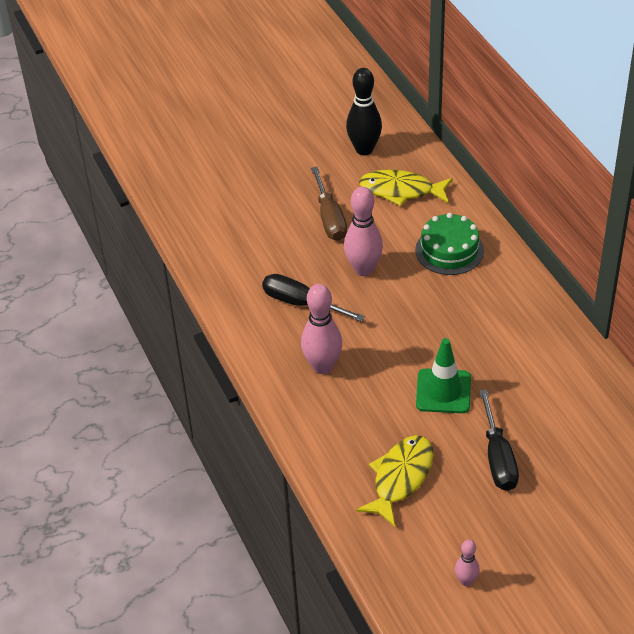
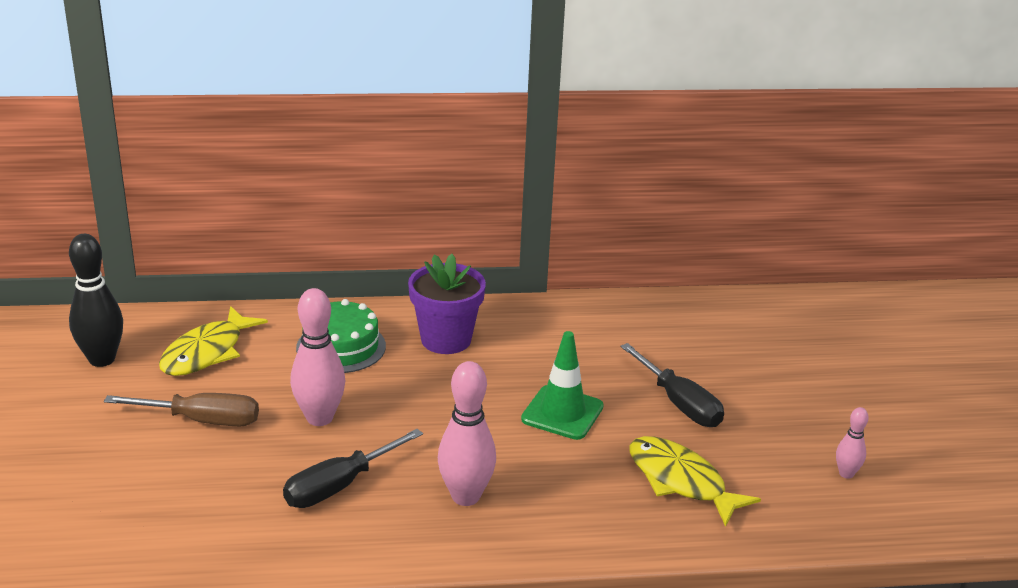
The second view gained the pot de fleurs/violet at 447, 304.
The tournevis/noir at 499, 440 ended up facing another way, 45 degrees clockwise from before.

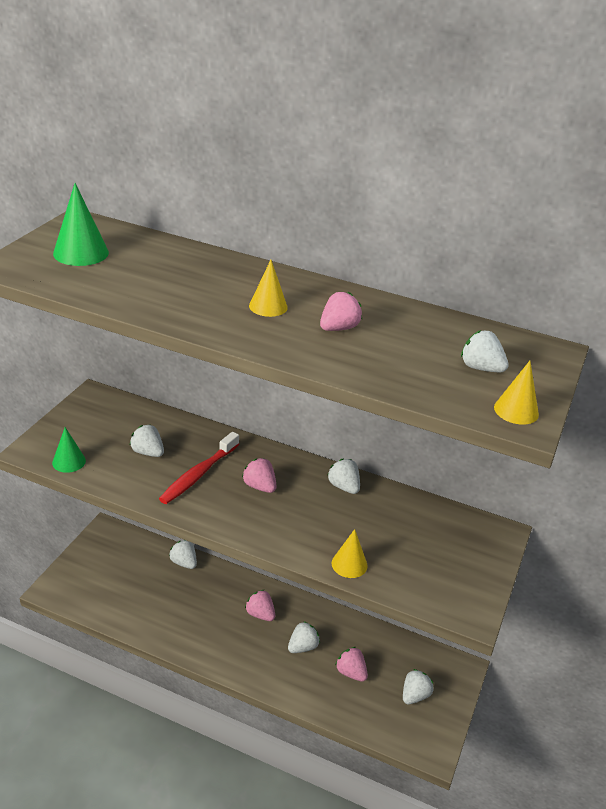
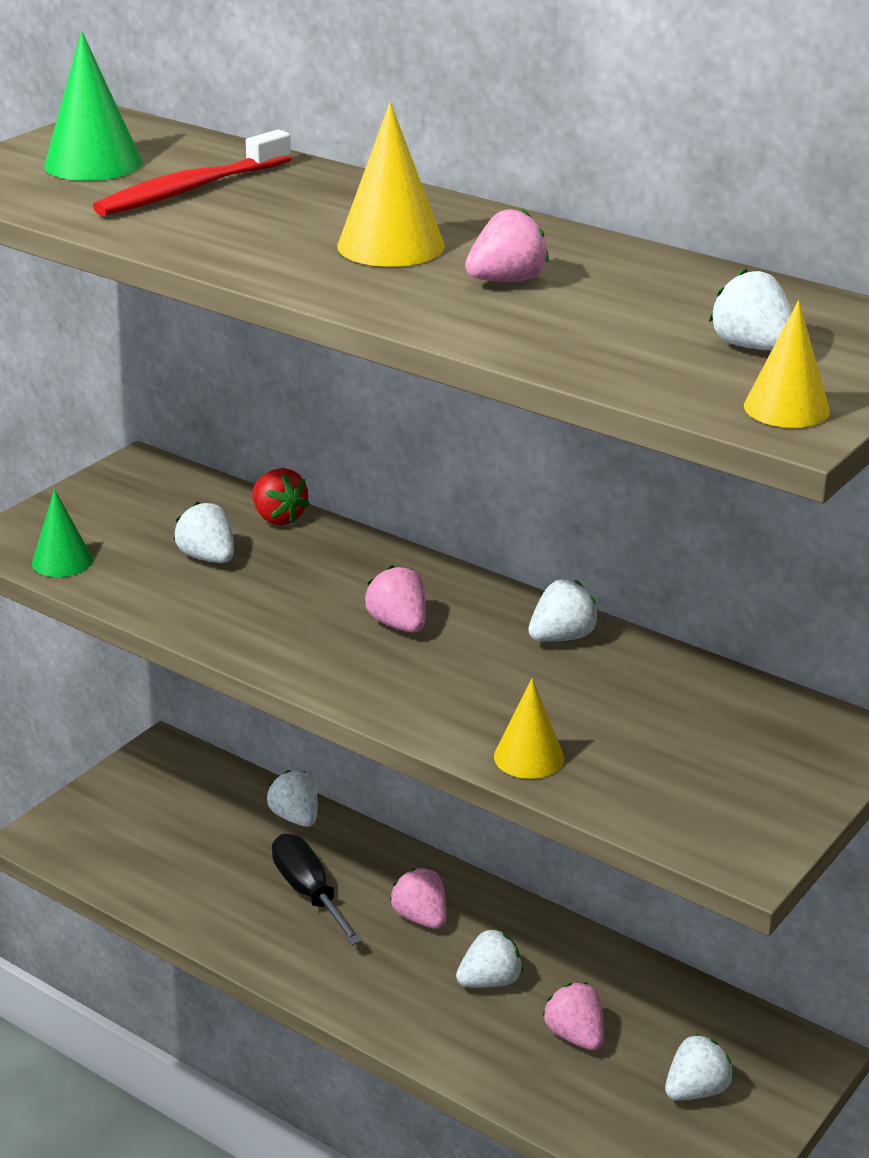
The second view gained the fraise/rouge at 281, 496.
The second view gained the tournevis/noir at 317, 889.
The brosse à dents/rouge ended up elsewhere, having gone from 199, 468 to 192, 173.
The fraise/blanc at 343, 476 ended up facing another way, 75 degrees clockwise from before.
The size of the cône/jaune at 268, 288 changed by a factor of 1.50.

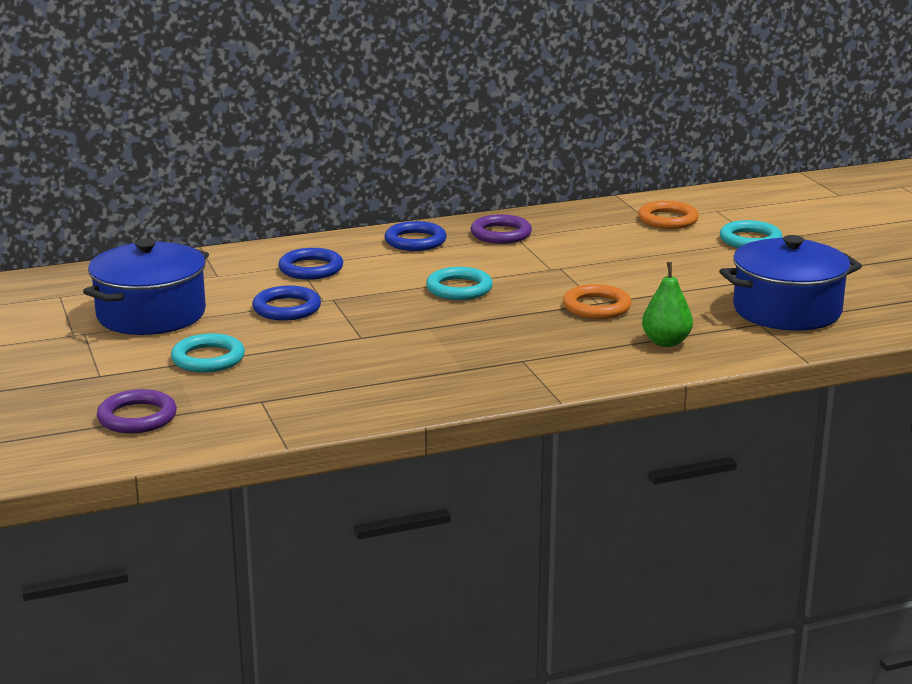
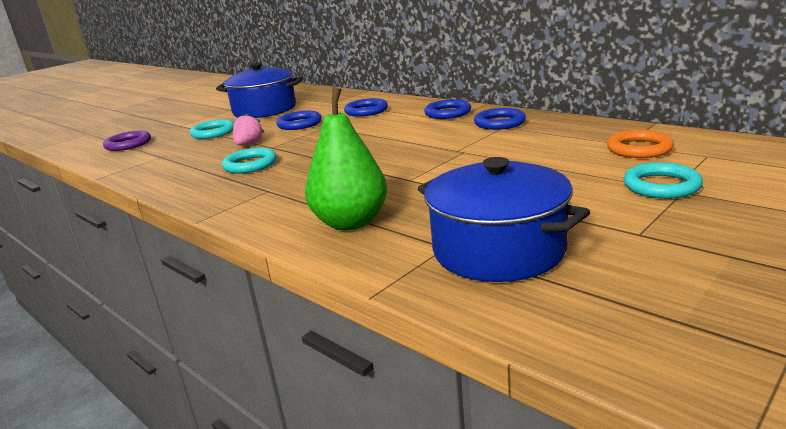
The second view lost the anneau/orange at 597, 301.
The second view gained the fraise/rose at 249, 129.
The anneau/turquoise ended up elsewhere, having gone from 459, 283 to 249, 161.
What was the anneau/violet at 501, 229 turned into the anneau/bleu at 500, 119.
The size of the poire/vert at 667, 304 changed by a factor of 1.57.

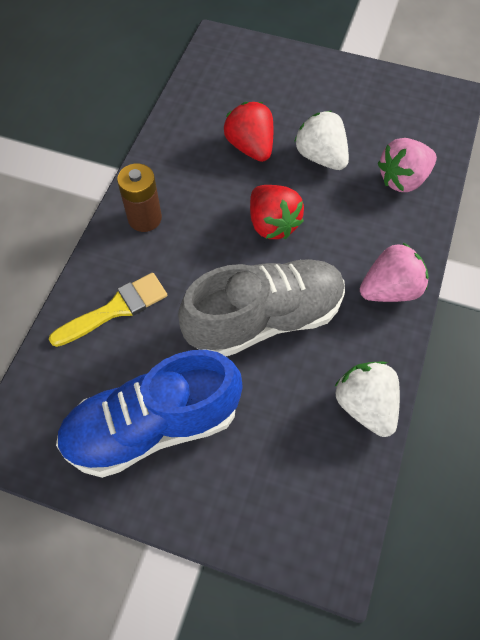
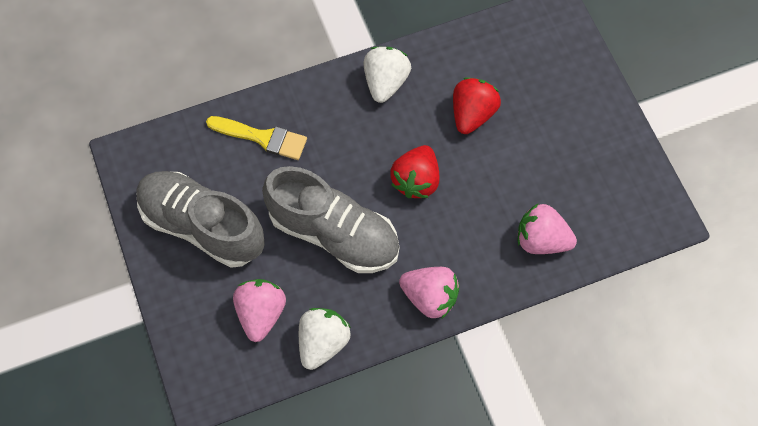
The second view lost the pile/marron at 139, 198.
The second view gained the fraise/rose at 259, 310.
The fraise/blanc ended up elsewhere, having gone from 321, 140 to 387, 75.
What was the chaussure/bleu at 149, 414 turned into the chaussure/gris at 200, 219.

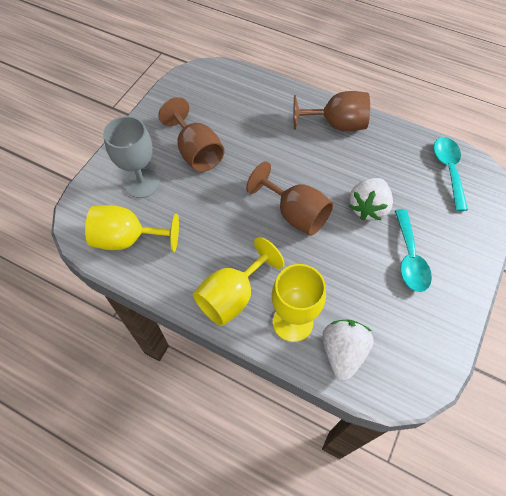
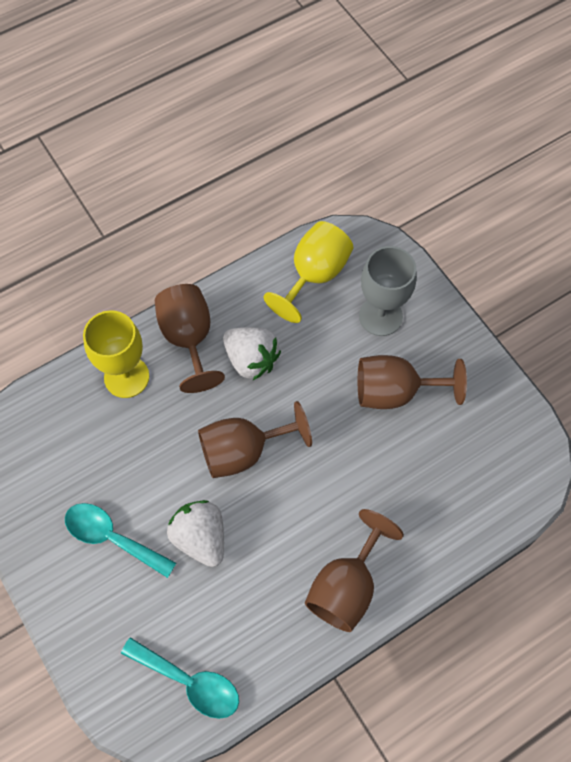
The fraise/blanc ended up elsewhere, having gone from 348, 350 to 252, 353.
What was the verre à pied/jaune at 239, 281 turned into the verre à pied/marron at 190, 338.

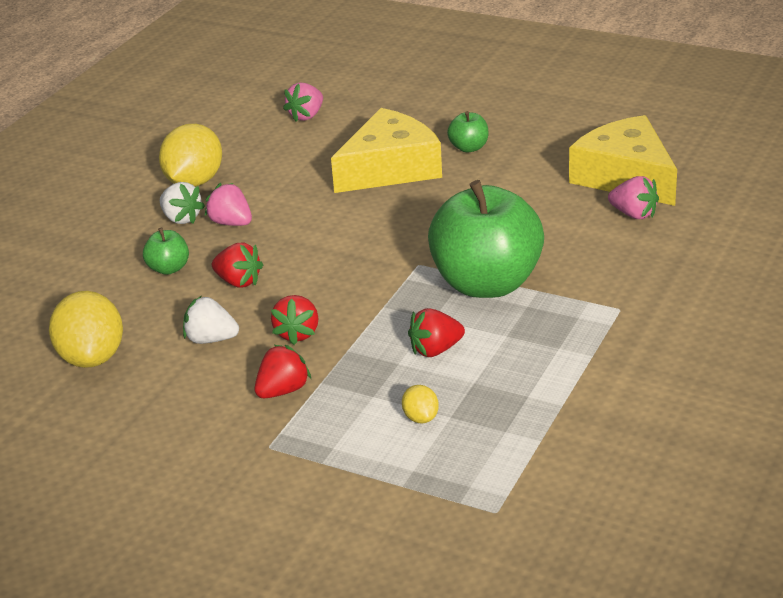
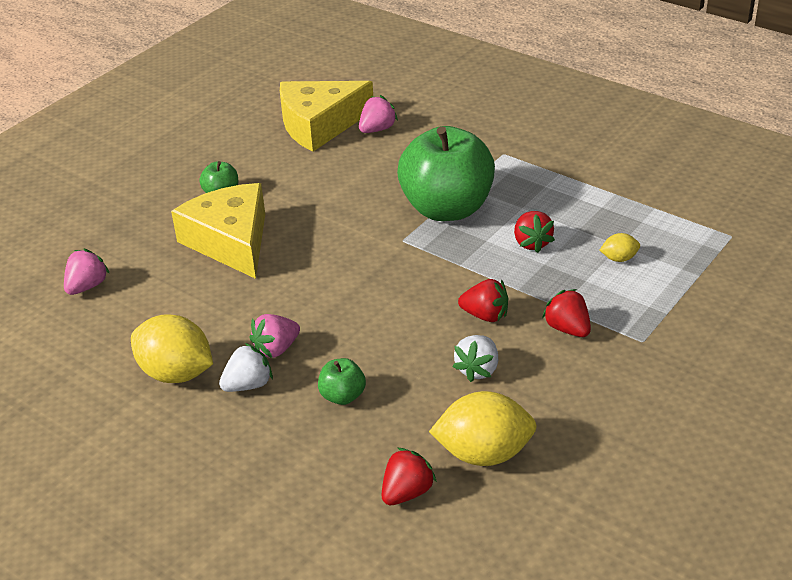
The fraise/rouge ended up elsewhere, having gone from 237, 265 to 409, 476.
The fraise/rose at 303, 102 ended up facing another way, 105 degrees counterclockwise from before.

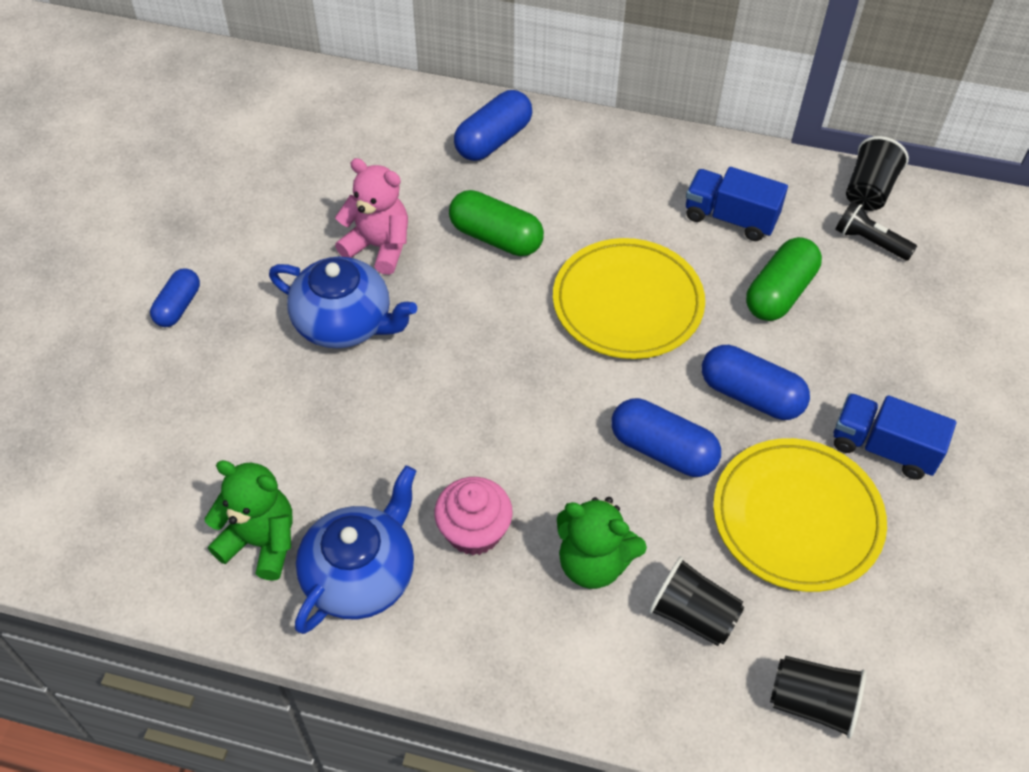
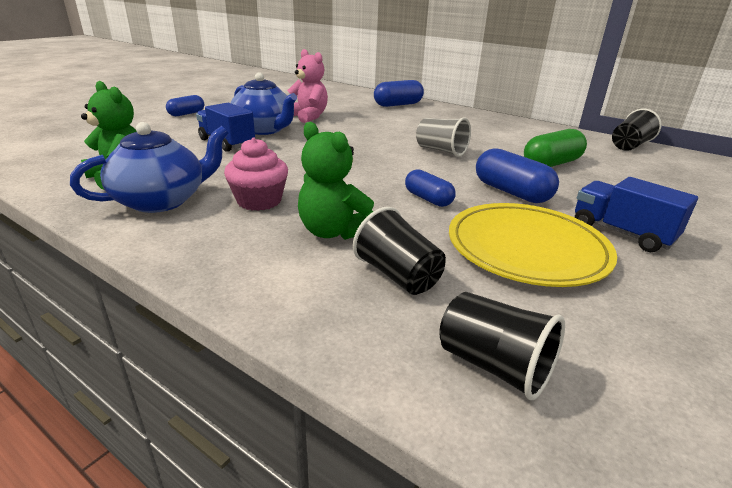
The second view lost the gélule/vert at 496, 223.
The second view lost the lampe de poche/noir at 876, 231.
The camion/bleu ended up elsewhere, having gone from 737, 204 to 225, 127.
Where the assiette/jaune stood at 629, 298, the gobelet/gris came to stand at 443, 137.
The size of the gélule/bleu at 666, 437 changed by a factor of 0.65.

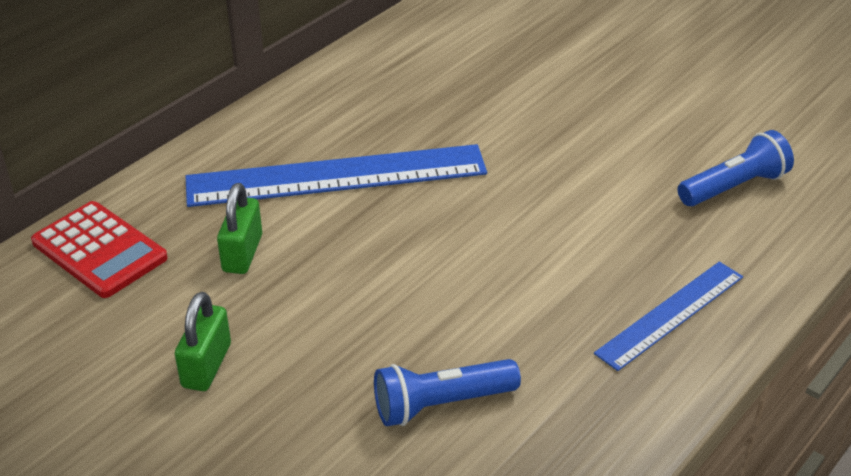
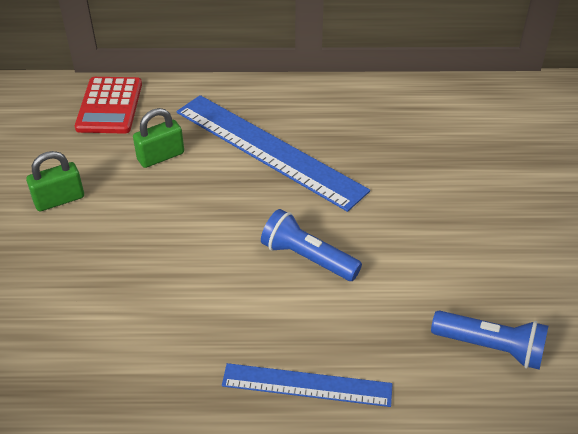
The lampe de poche/bleu ended up elsewhere, having gone from 447, 392 to 311, 245.

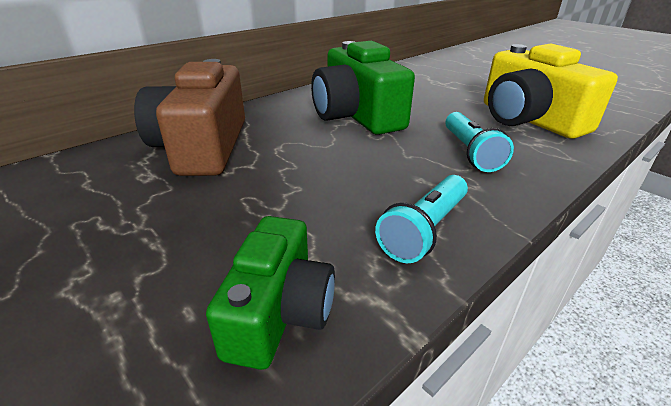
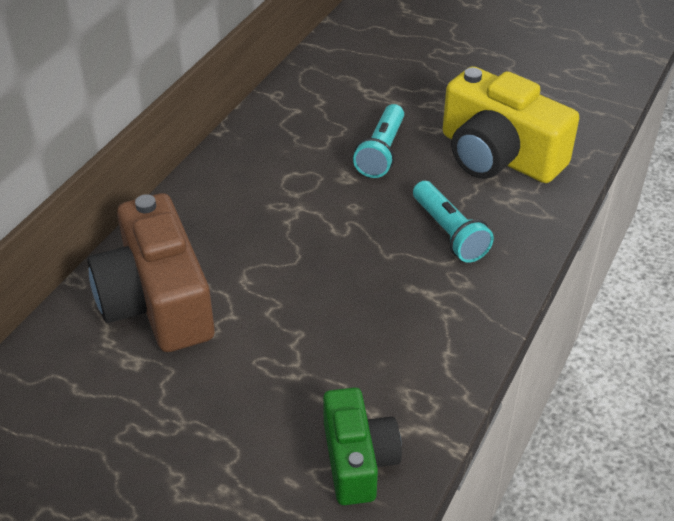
The second view lost the appareil photo/vert at 363, 88.
The lampe de poche/turquoise ended up elsewhere, having gone from 421, 219 to 378, 141.

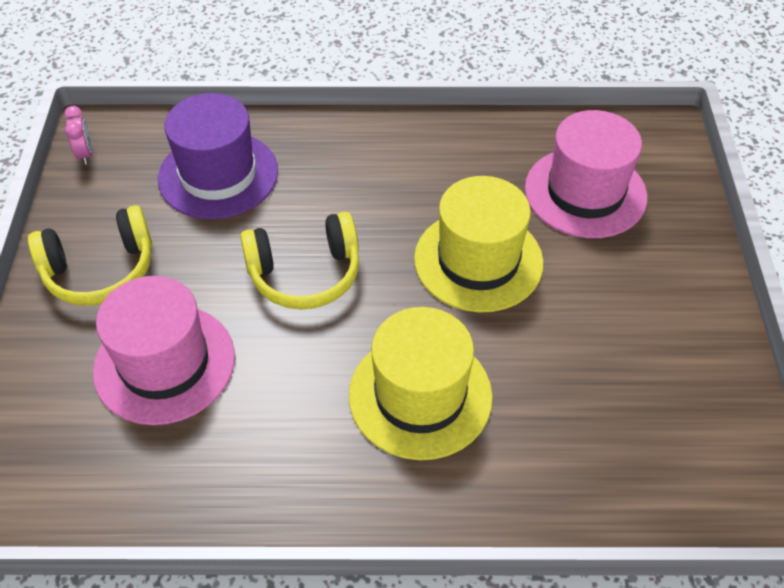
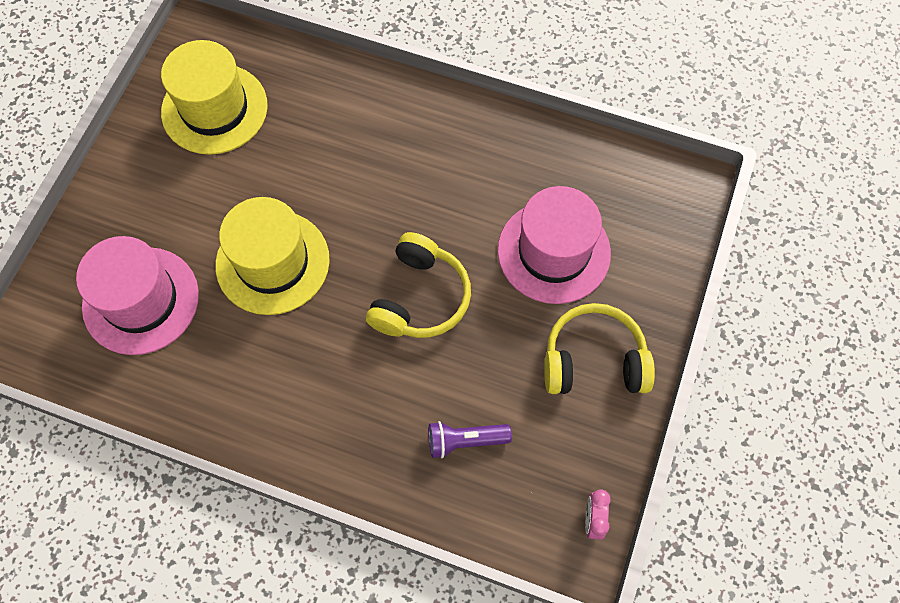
The chapeau/jaune ended up elsewhere, having gone from 421, 383 to 214, 97.
Where the chapeau/violet stood at 218, 156, the lampe de poche/violet came to stand at 470, 439.
The casque audio/jaune at 299, 261 ended up facing another way, 105 degrees clockwise from before.

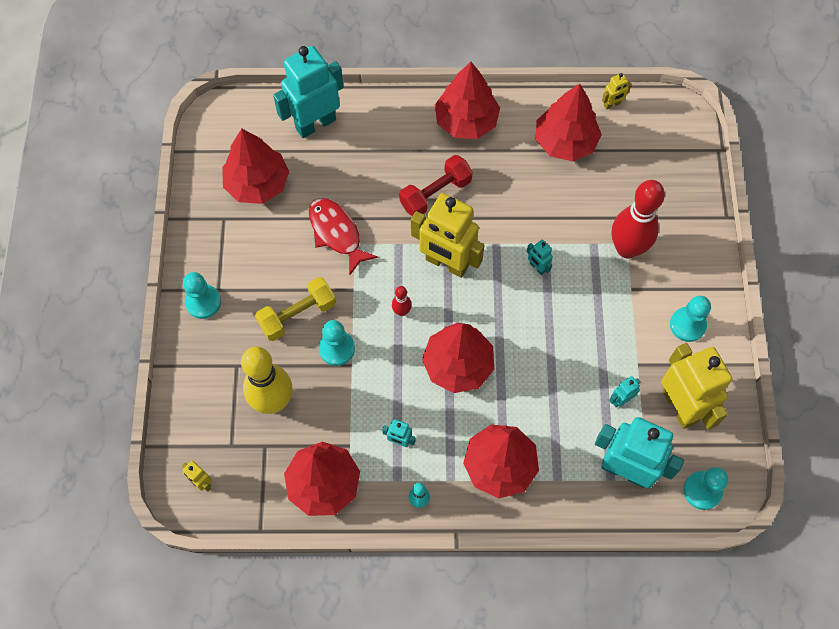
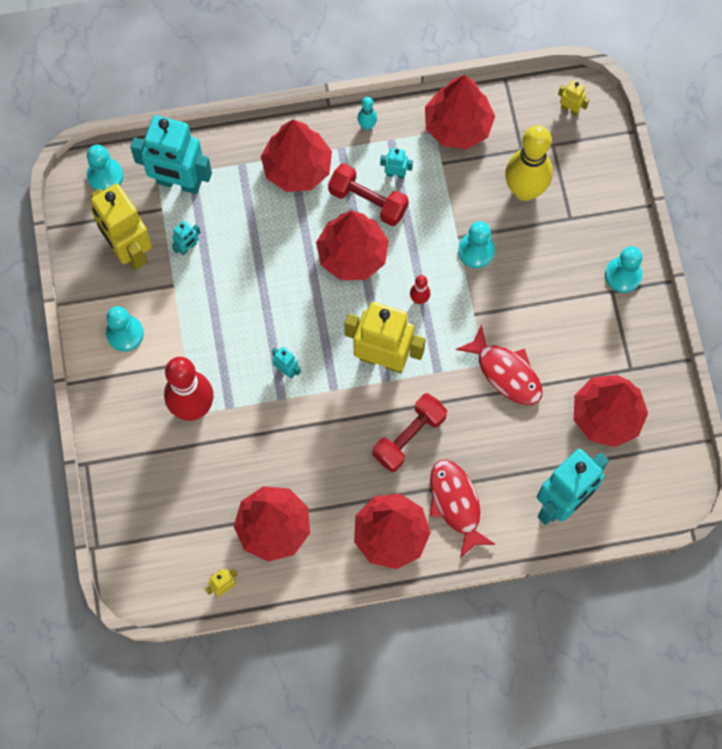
The second view lost the haltère/jaune at 295, 309.
The second view gained the haltère/rouge at 368, 194.
The second view gained the poisson/rouge at 463, 509.

